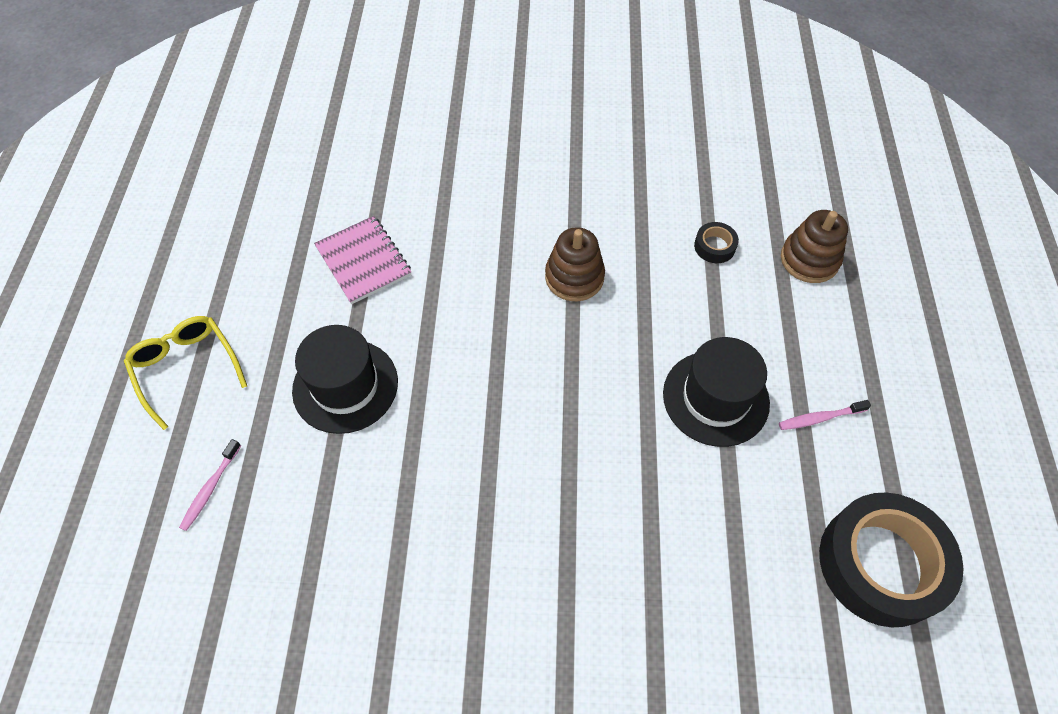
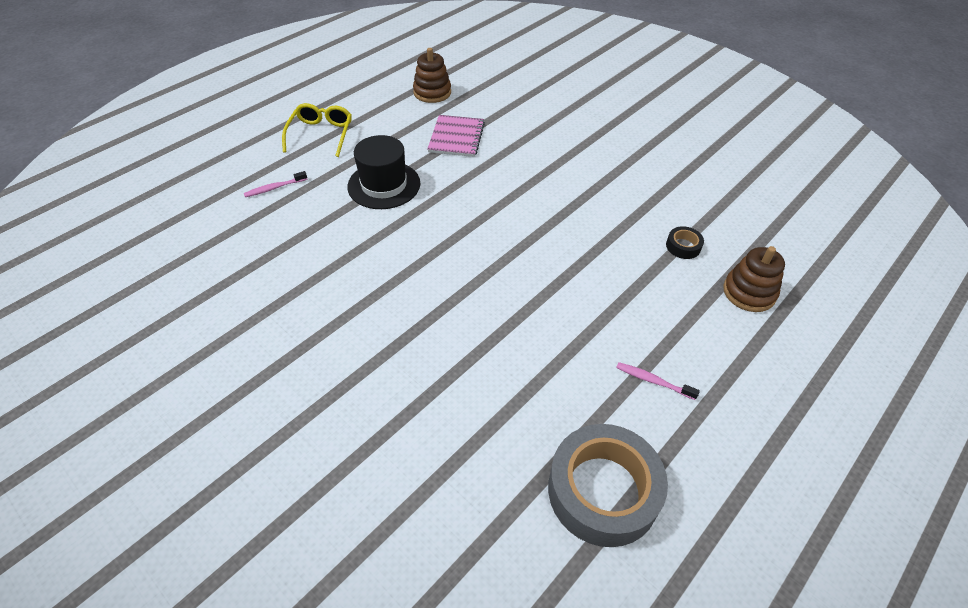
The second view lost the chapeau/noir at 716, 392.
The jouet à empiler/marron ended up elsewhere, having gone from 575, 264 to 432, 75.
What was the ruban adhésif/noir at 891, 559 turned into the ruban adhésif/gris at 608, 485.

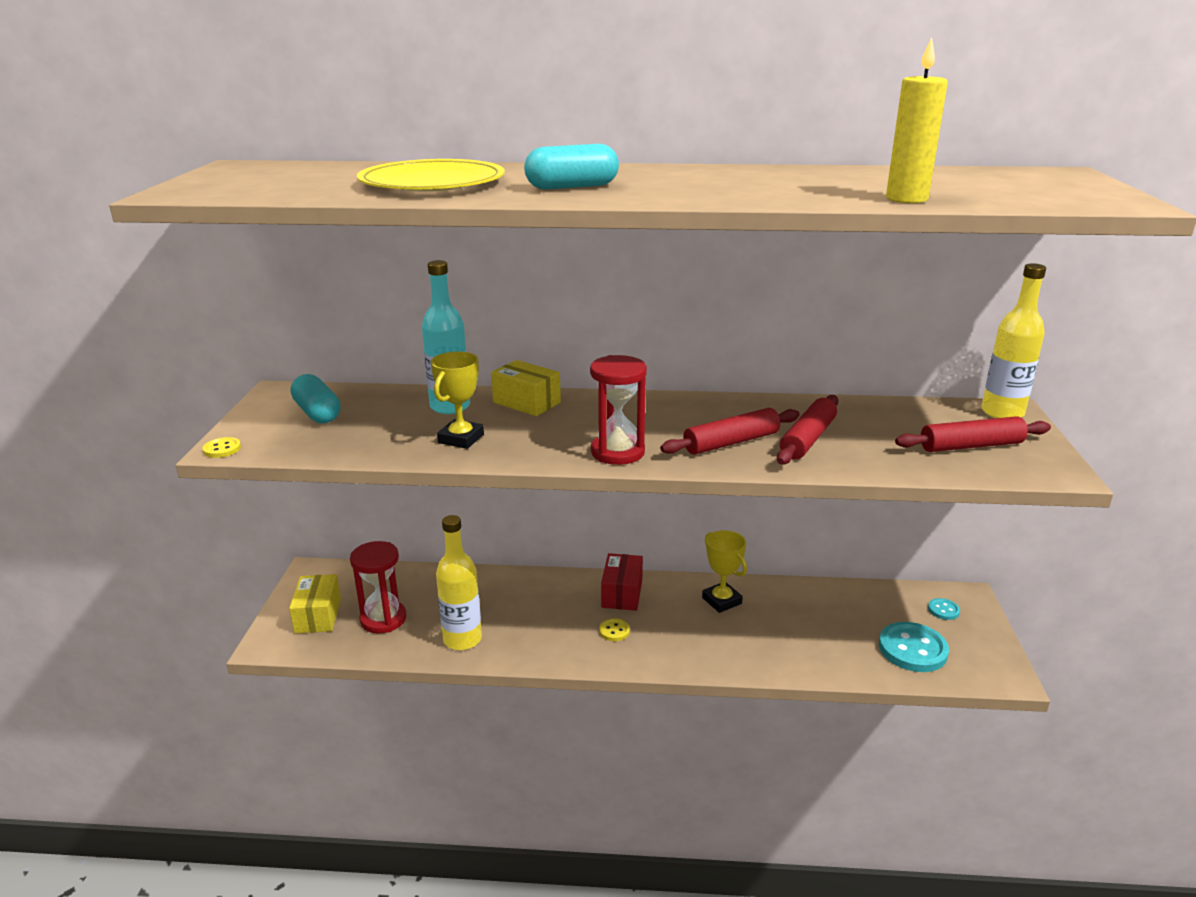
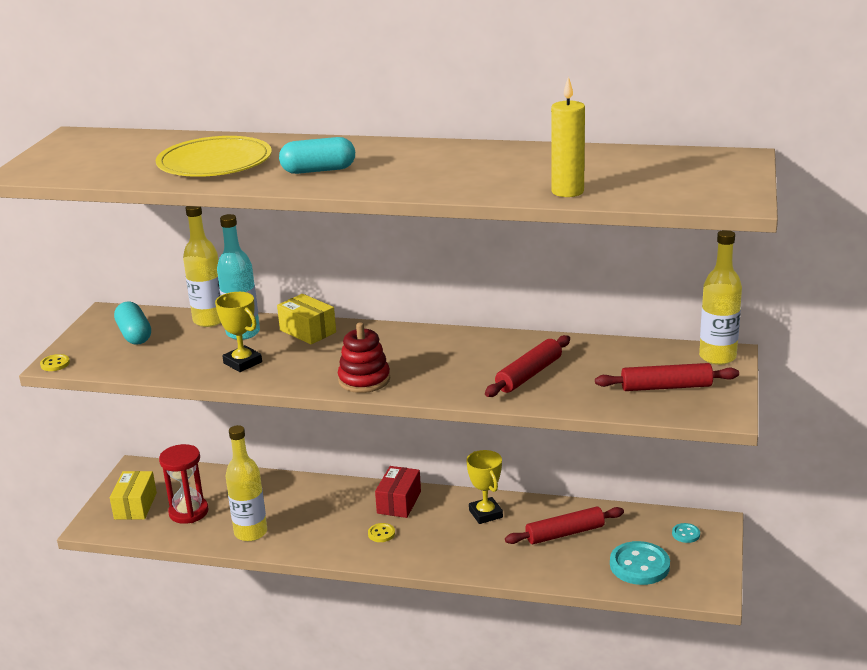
The second view gained the bouteille/jaune at 202, 266.
The rouleau à pâtisserie/rouge ended up elsewhere, having gone from 730, 431 to 564, 525.
Where the sablier/rouge stood at 618, 410, the jouet à empiler/rouge came to stand at 364, 357.
The trophée/jaune at 457, 400 ended up facing another way, 75 degrees counterclockwise from before.

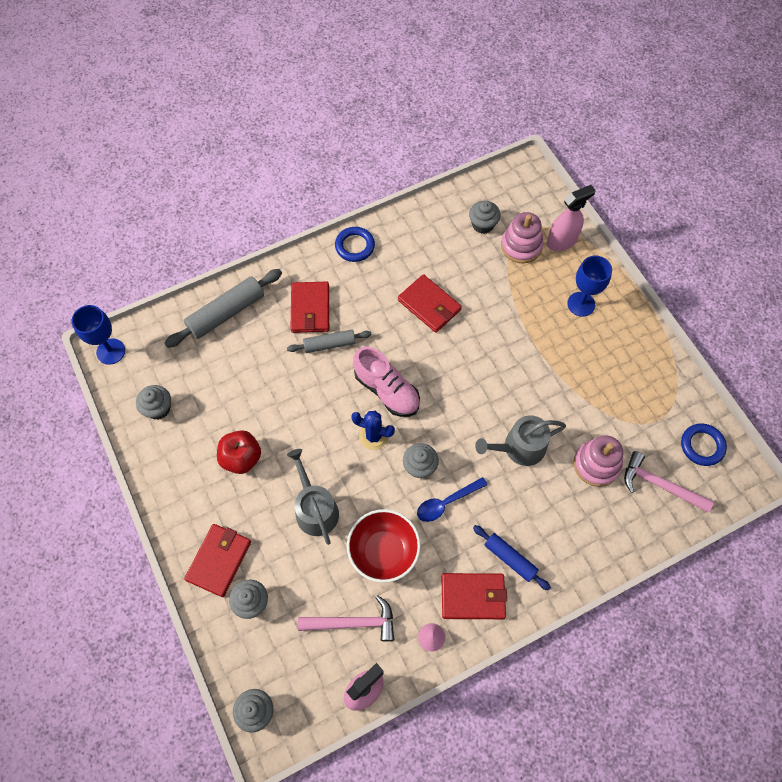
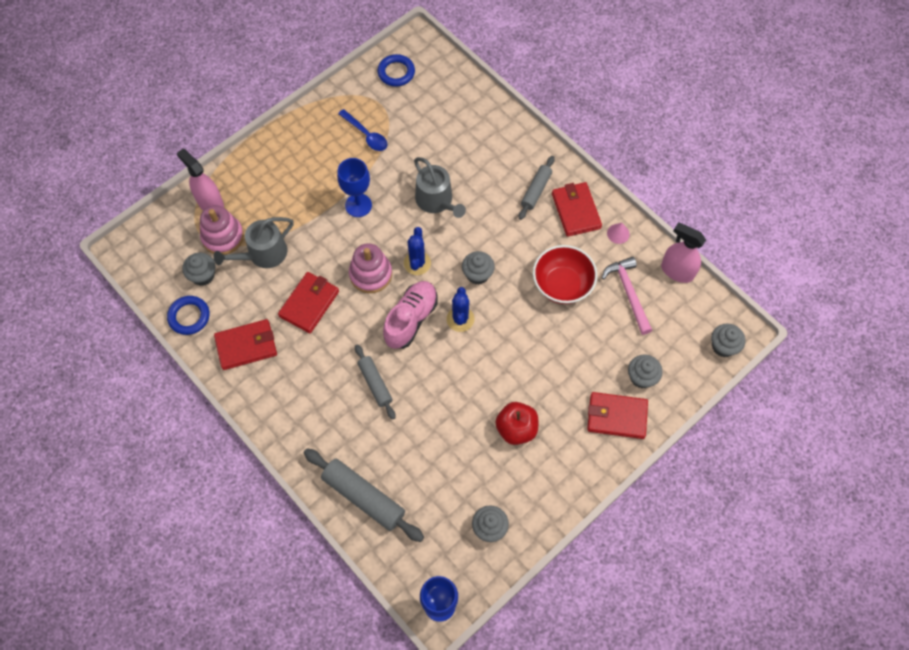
The second view lost the marteau/rose at 669, 482.
The second view gained the cactus/bleu at 417, 251.
The arrosoir/gris ended up elsewhere, having gone from 313, 497 to 254, 242.
The portefeuille/rouge ended up elsewhere, having gone from 310, 307 to 245, 344.
The anneau/bleu ended up elsewhere, having gone from 355, 244 to 188, 315.
The cuillère/bleu ended up elsewhere, having gone from 452, 499 to 363, 130.
The verre à pied/bleu ended up elsewhere, having gone from 589, 286 to 354, 187.
The jouet à empiler/rose ended up elsewhere, having gone from 598, 461 to 370, 268.
What was the rouleau à pâtisserie/bleu at 512, 558 turned into the rouleau à pâtisserie/gris at 537, 188.

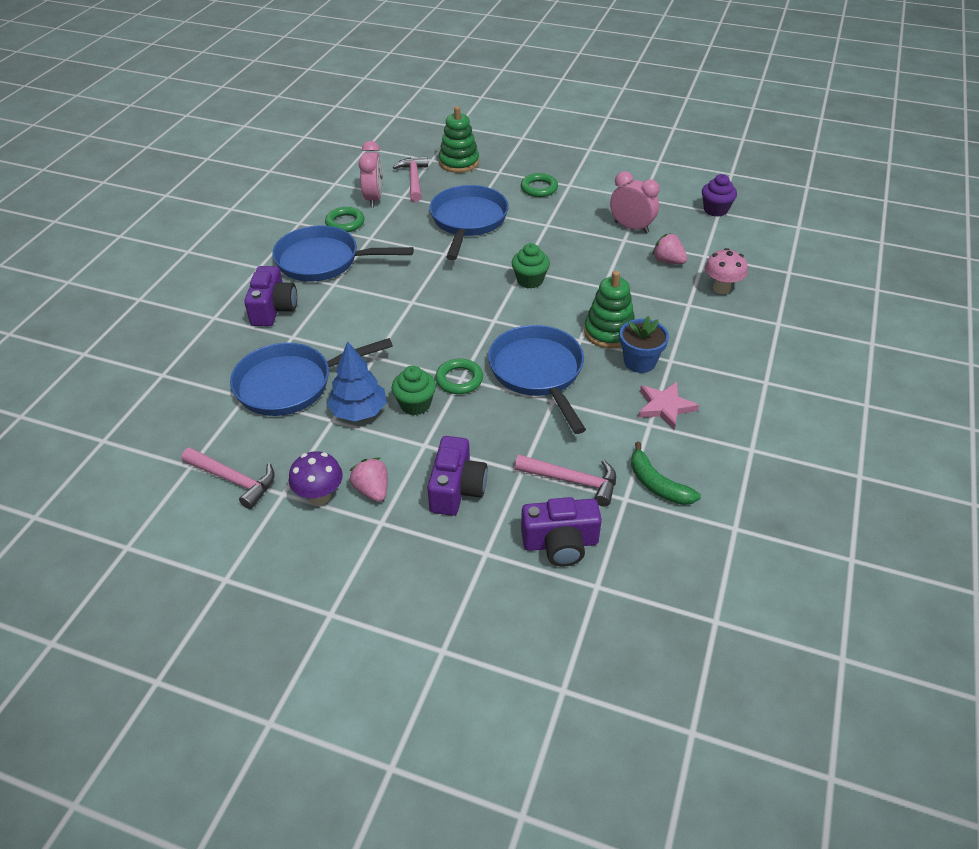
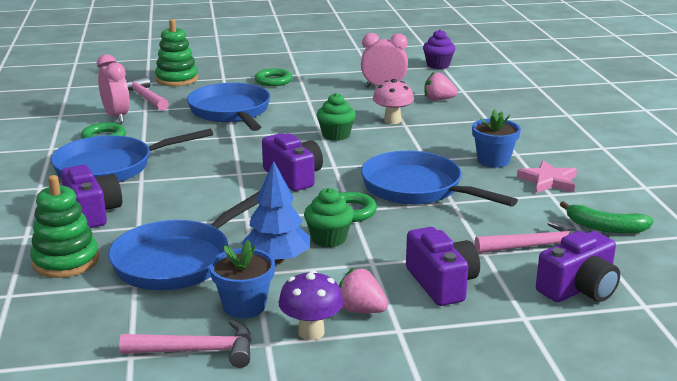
The second view gained the pot de fleurs/bleu at 242, 279.
The second view gained the appareil photo/violet at 292, 162.
The jouet à empiler/vert ended up elsewhere, having gone from 609, 310 to 64, 226.
The champignon/rose ended up elsewhere, having gone from 726, 271 to 393, 101.

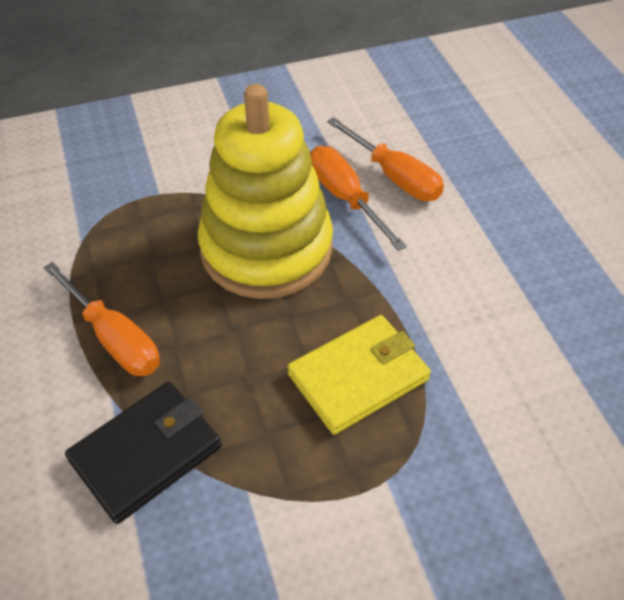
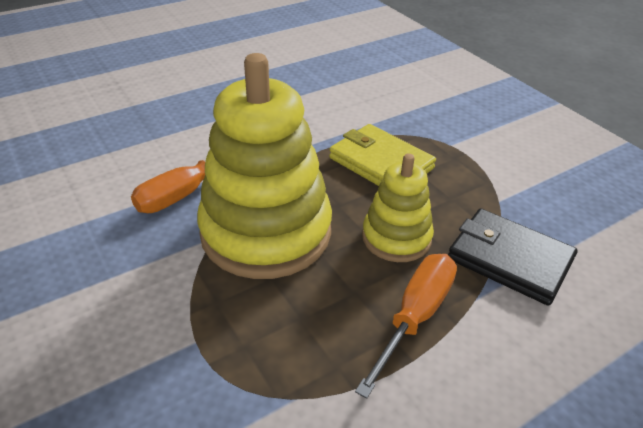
The second view lost the tournevis/orange at 385, 159.
The second view gained the jouet à empiler/jaune at 398, 207.

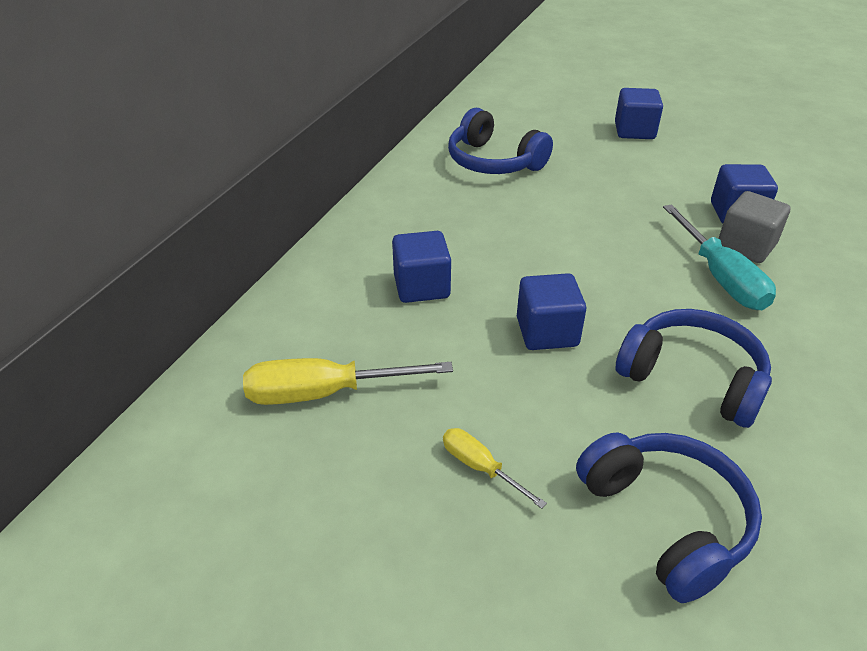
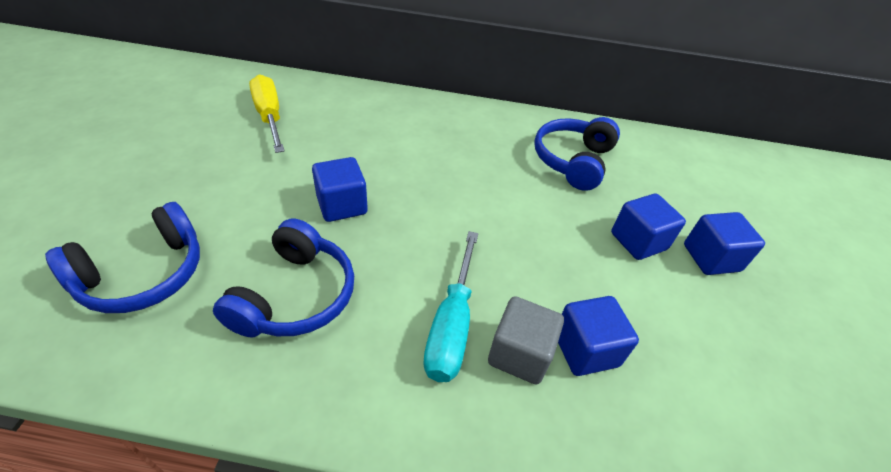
The second view lost the tournevis/jaune at 495, 468.
The cube/bleu ended up elsewhere, having gone from 421, 267 to 648, 227.
The tournevis/turquoise at 719, 257 ended up facing another way, 45 degrees counterclockwise from before.

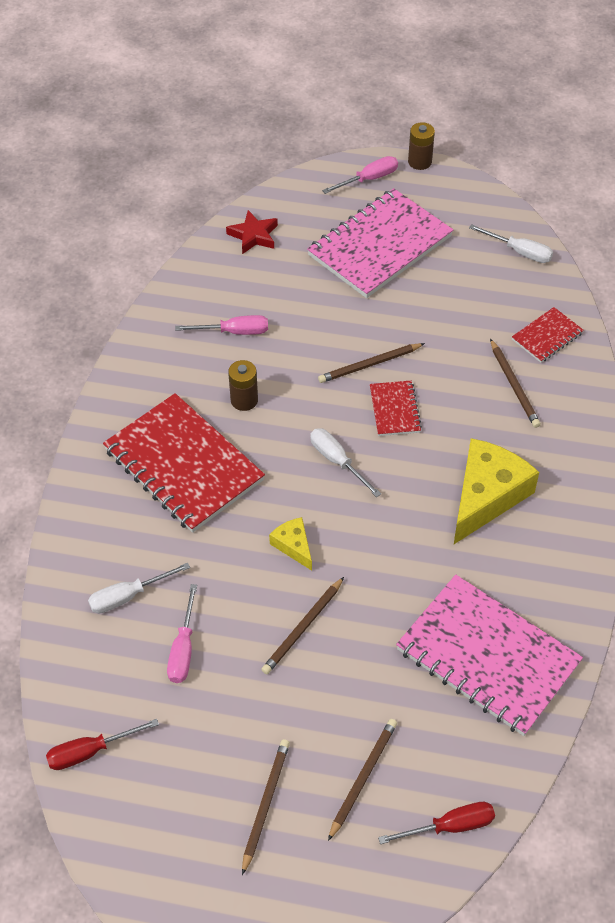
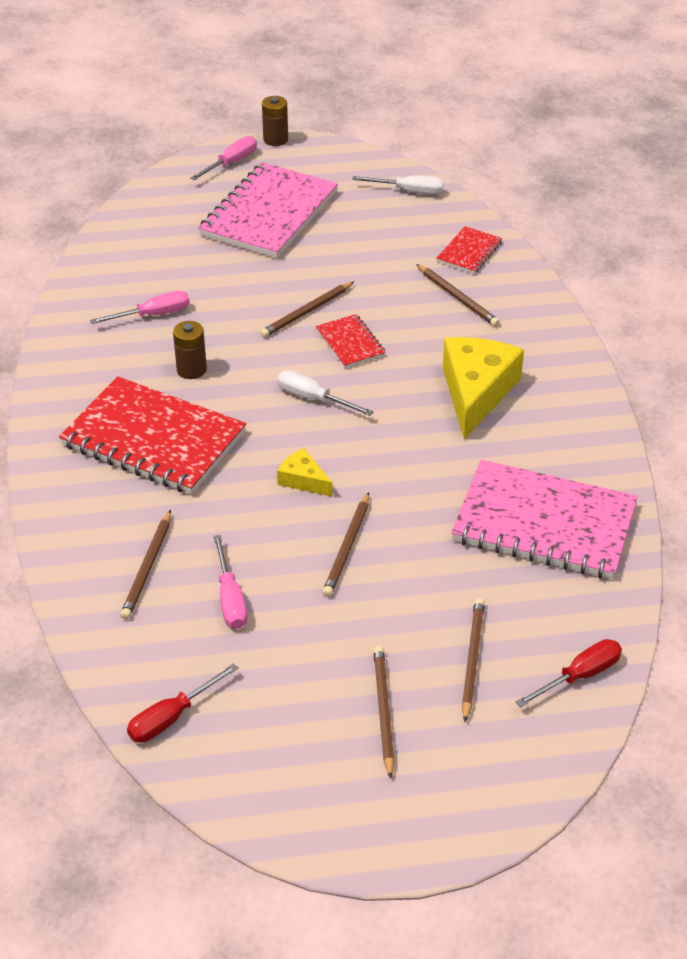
The second view lost the étoile/rouge at 252, 232.
Where the tournevis/blanc stood at 139, 588, the crayon/marron came to stand at 145, 564.

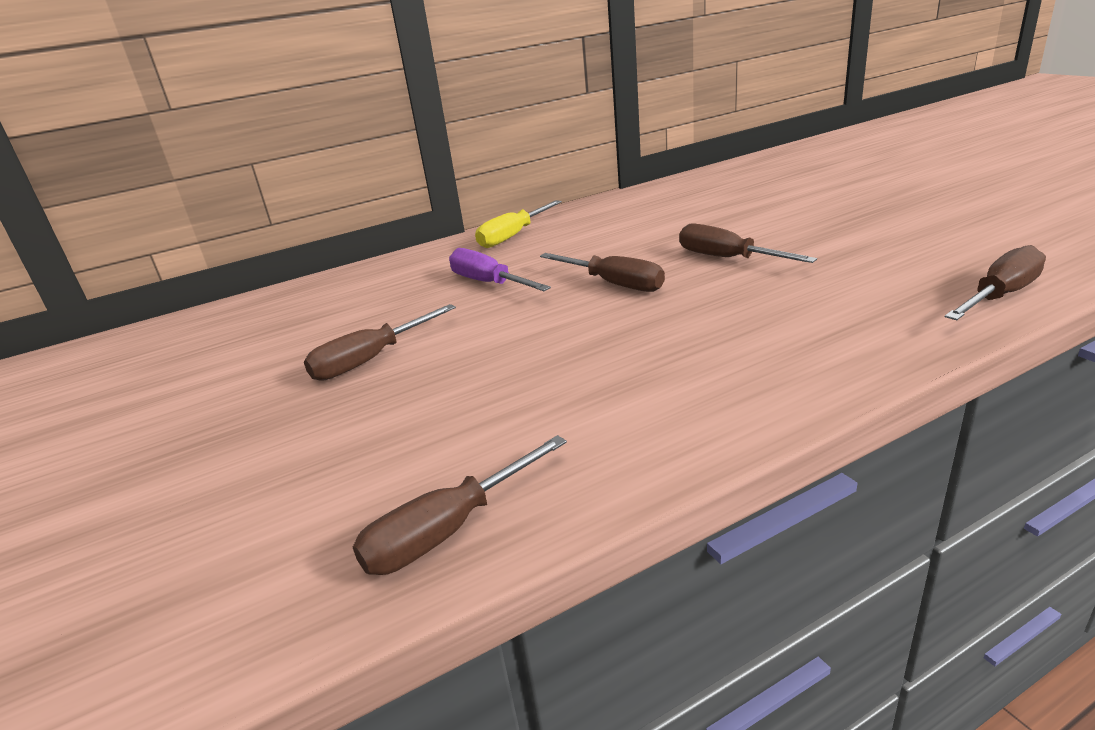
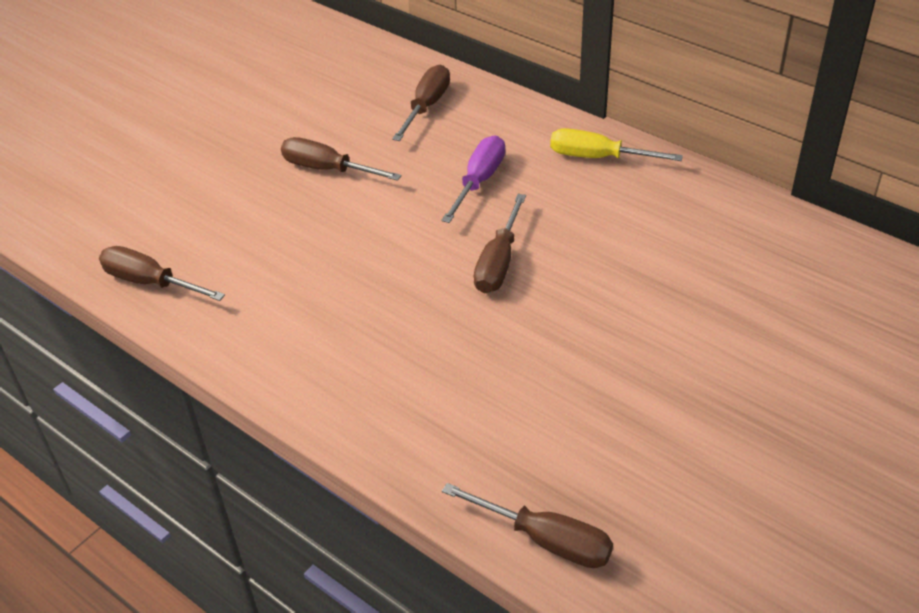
The tournevis/marron ended up elsewhere, having gone from 748, 243 to 421, 103.

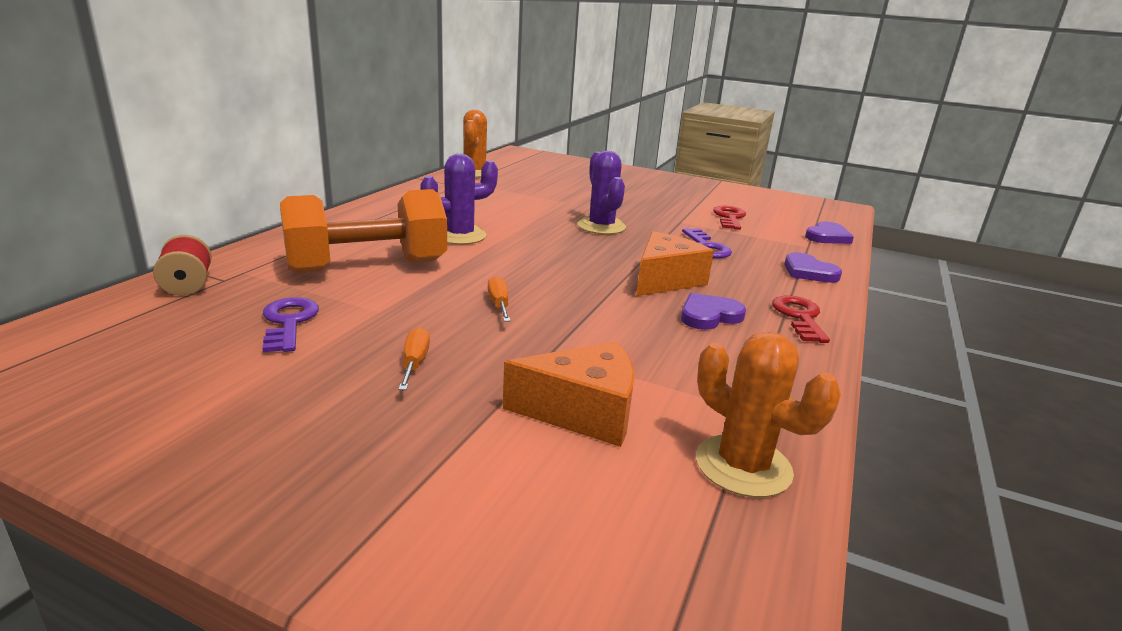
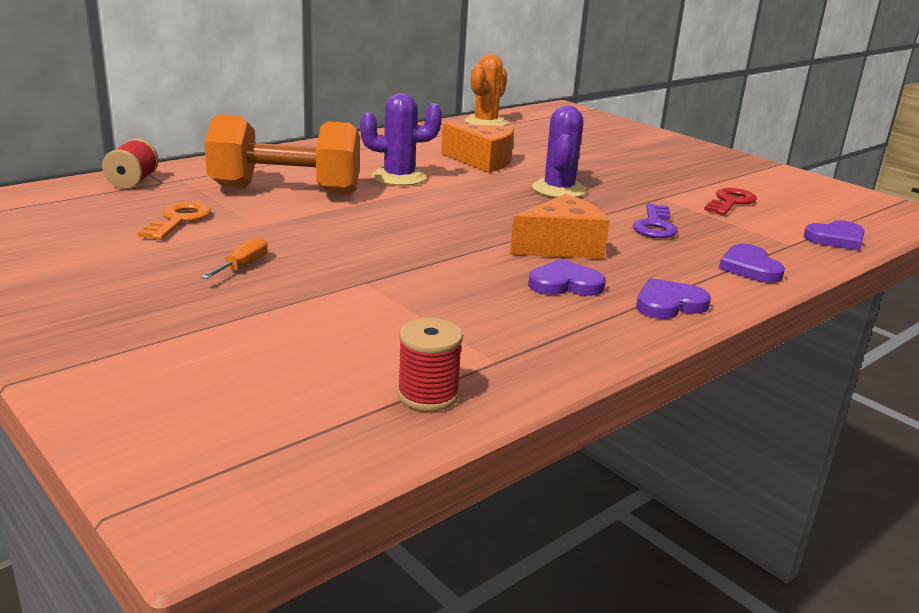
The second view lost the tournevis/orange at 499, 299.
The fromage/orange ended up elsewhere, having gone from 569, 394 to 477, 148.
Where the cactus/orange stood at 768, 414, the bobine/rouge came to stand at 430, 364.
Where the clé/rouge stood at 801, 319, the cœur/violet came to stand at 673, 298.
What was the clé/violet at 290, 324 turned into the clé/orange at 174, 221.

